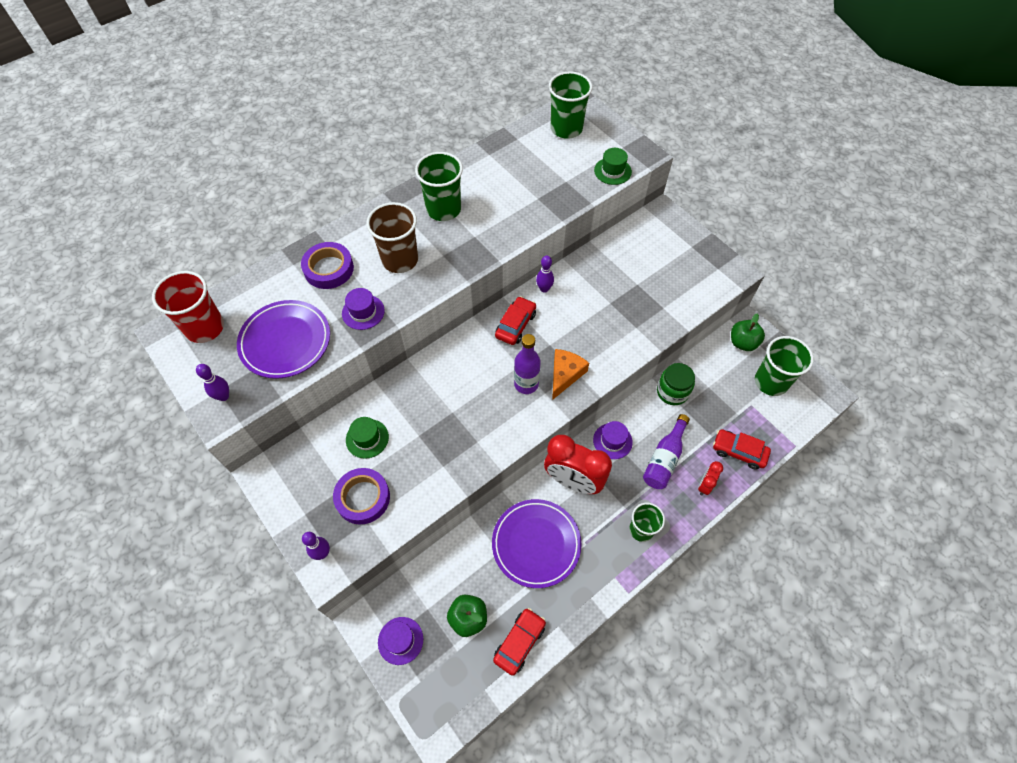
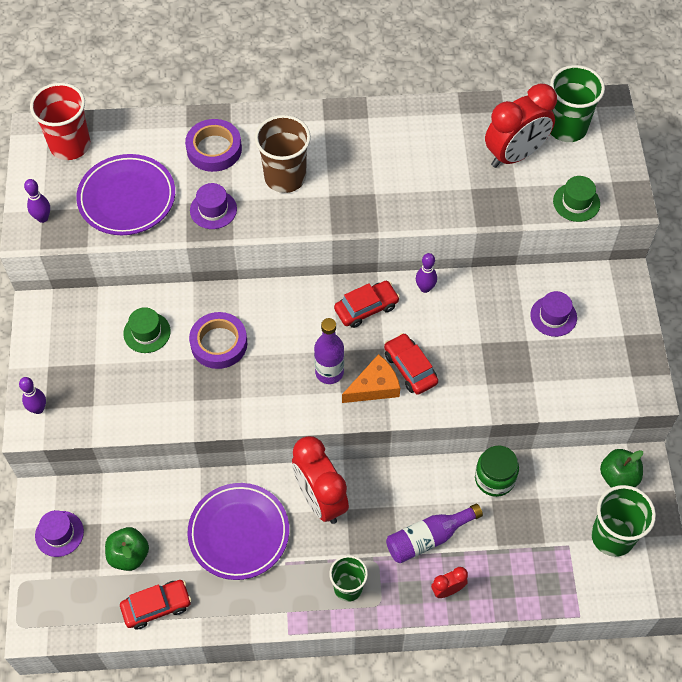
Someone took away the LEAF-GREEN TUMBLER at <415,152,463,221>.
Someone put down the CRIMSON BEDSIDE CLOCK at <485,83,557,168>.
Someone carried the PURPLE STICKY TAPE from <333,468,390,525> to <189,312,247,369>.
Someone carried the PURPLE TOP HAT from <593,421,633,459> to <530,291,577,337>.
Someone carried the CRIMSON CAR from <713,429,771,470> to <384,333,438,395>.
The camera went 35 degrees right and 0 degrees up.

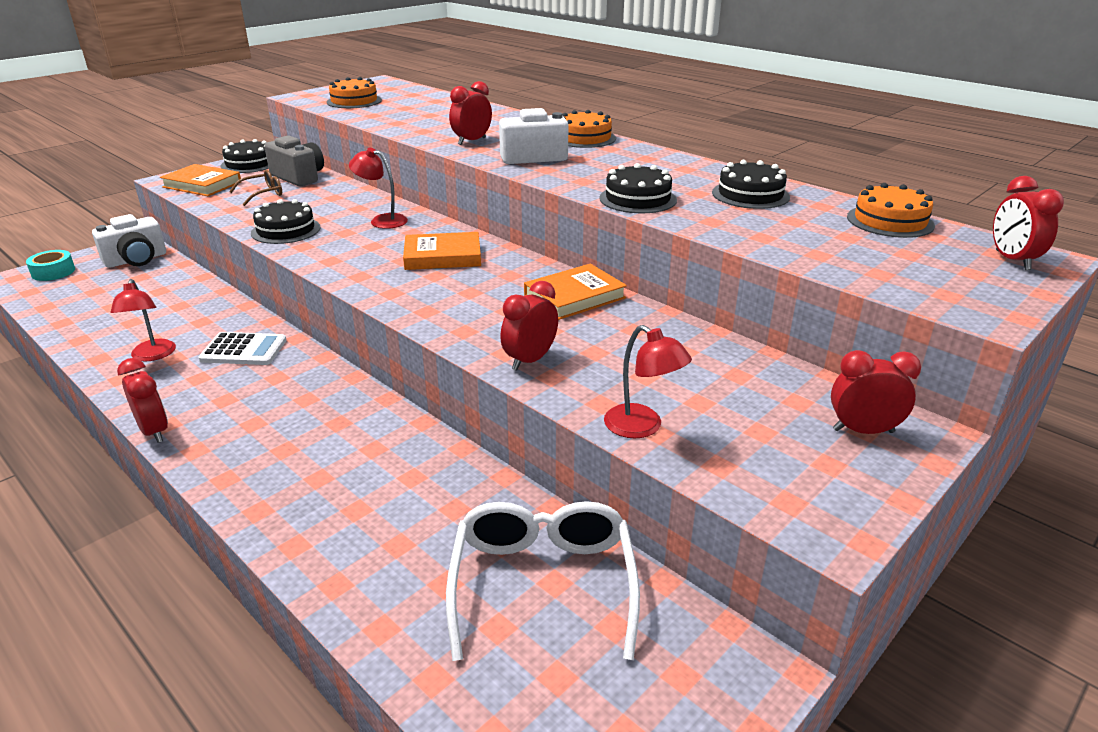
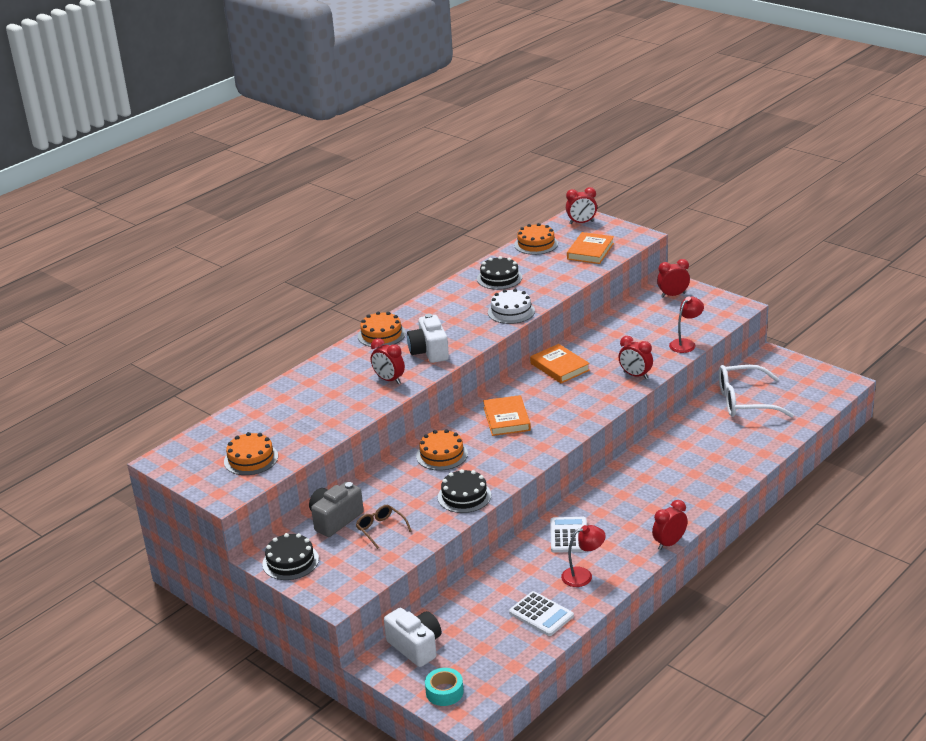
Someone put down the SNOW-WHITE ADDING MACHINE at <509,591,574,636>.
Someone carried the ORANGE-COLOURED HARDBACK from <160,164,241,196> to <567,232,614,264>.
Someone swapped the CRIMSON READING LAMP at <349,148,408,229> for the ORANGE-COLOURED GATEAU at <416,429,468,470>.
Someone repainted the BLACK GATEAU at <599,163,677,213>, which became the SNOW-WHITE GATEAU at <488,289,535,324>.
Someone rotated the CRIMSON BEDSIDE CLOCK at <831,350,921,434> by 75 degrees clockwise.
The camera went 90 degrees left and 0 degrees up.

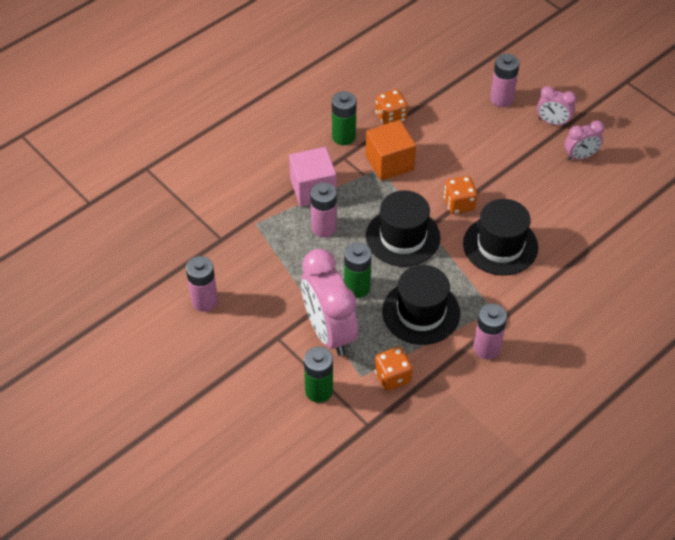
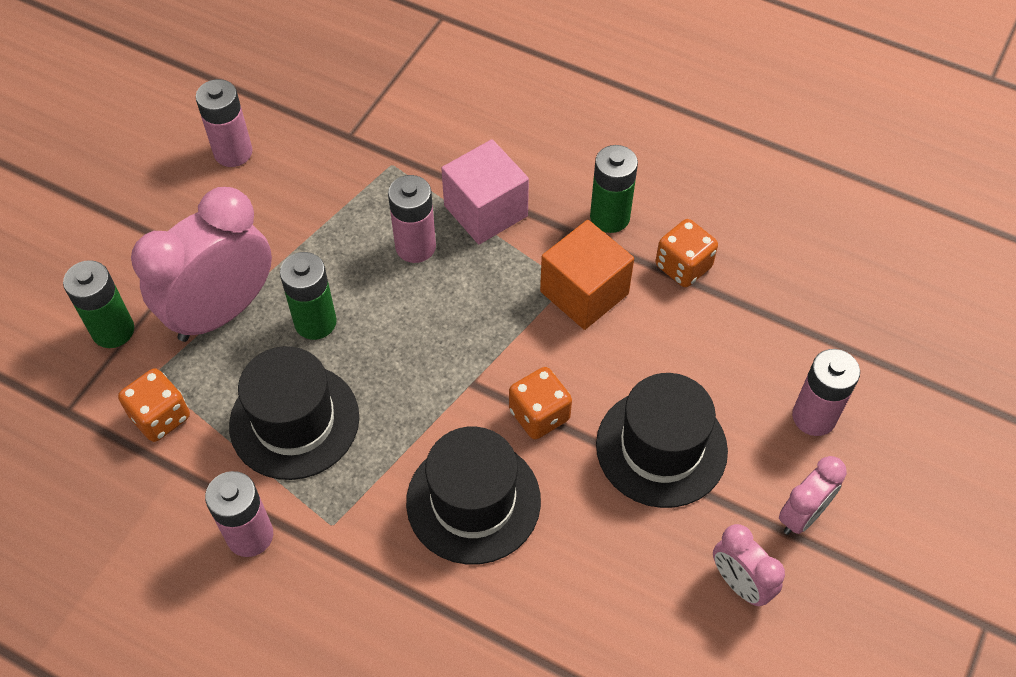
Someone carried the BLACK TOP HAT from <366,190,440,267> to <596,373,728,508>.
Someone rotated the ROSE-PINK BEDSIDE CLOCK at <537,86,576,126> by 135 degrees counterclockwise.
The camera went 70 degrees right and 5 degrees up.

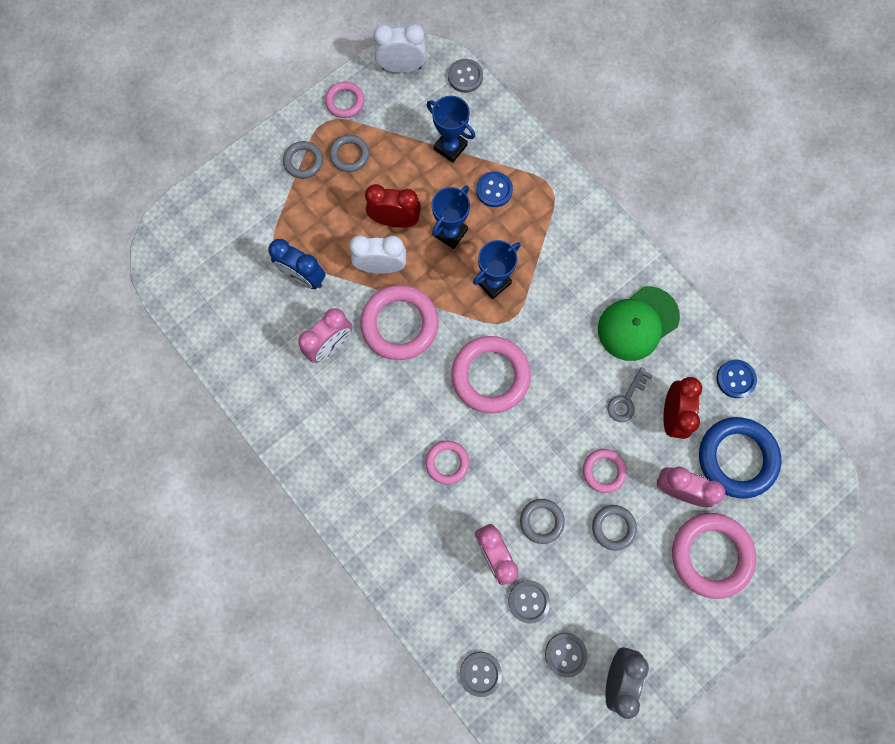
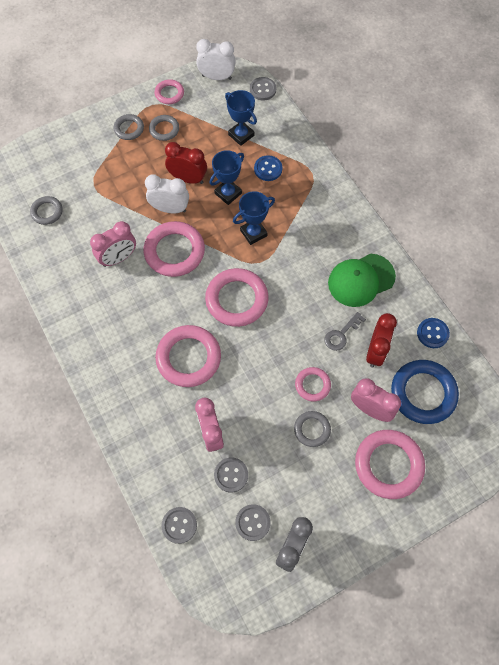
Someone took away the ROYAL BLUE BEDSIDE CLOCK at <268,239,326,289>.
Someone carried the GRAY HOOP from <520,499,565,544> to <30,196,63,225>.
Someone scaled the ROSE-PINK HOOP at <425,441,469,484> by 1.85.
The camera went 10 degrees right and 10 degrees down.

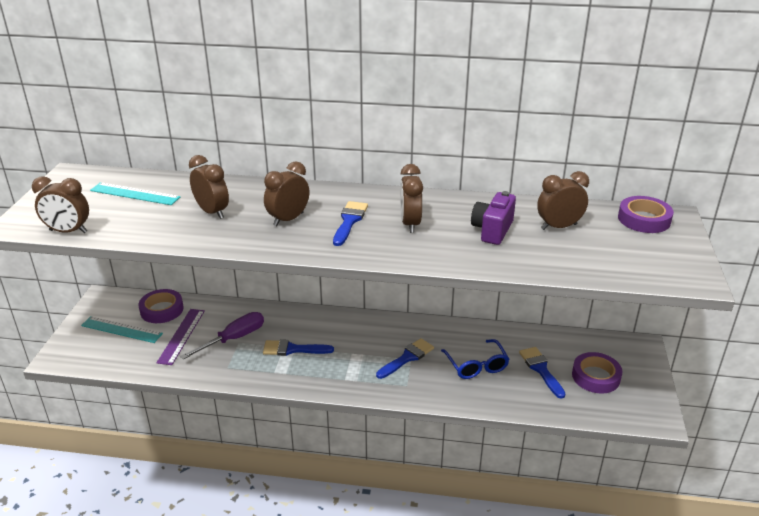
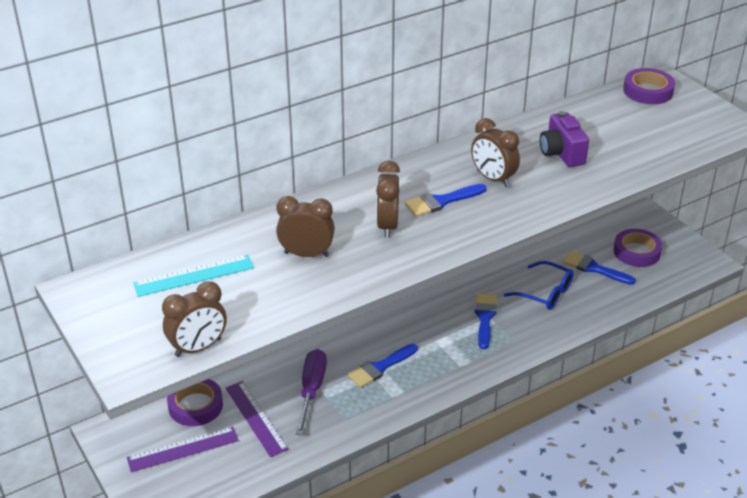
Someone took away the RUSSET BEDSIDE CLOCK at <537,171,589,230>.
Someone repainted the TEAL RULER at <81,316,163,343>, which became the PURPLE RULER at <127,426,239,472>.
Someone rotated the ROYAL BLUE PAINTBRUSH at <333,201,368,246> by 90 degrees counterclockwise.
The camera went 40 degrees left and 5 degrees up.

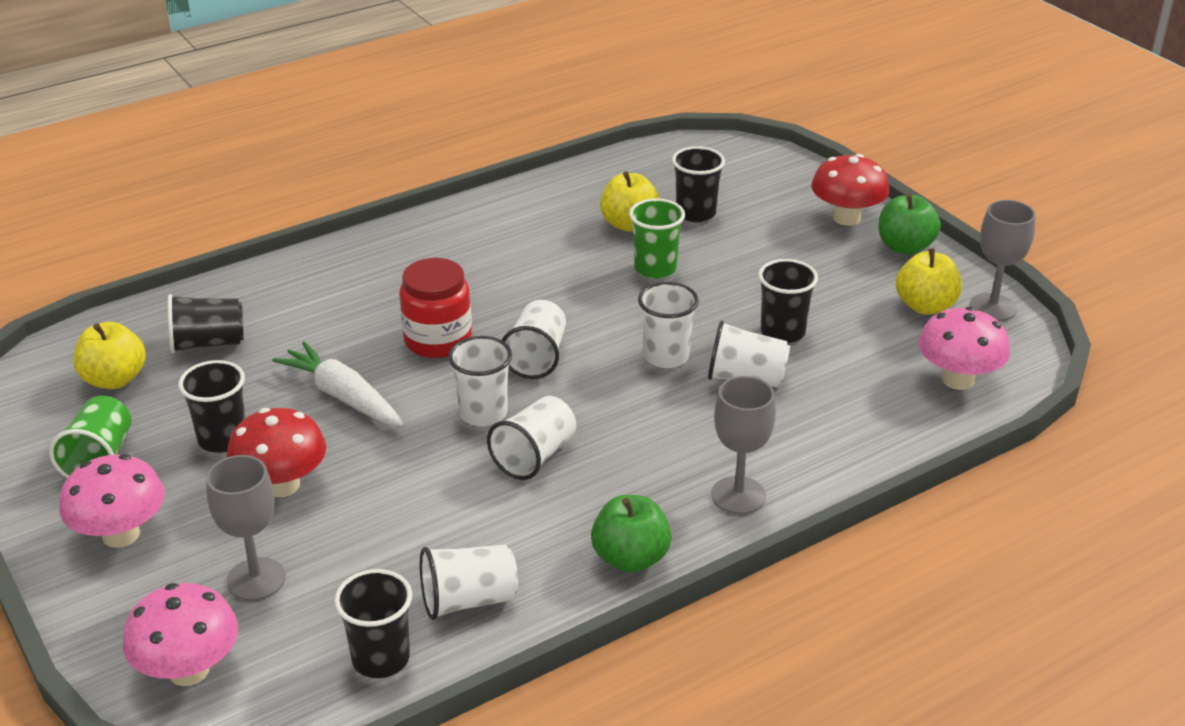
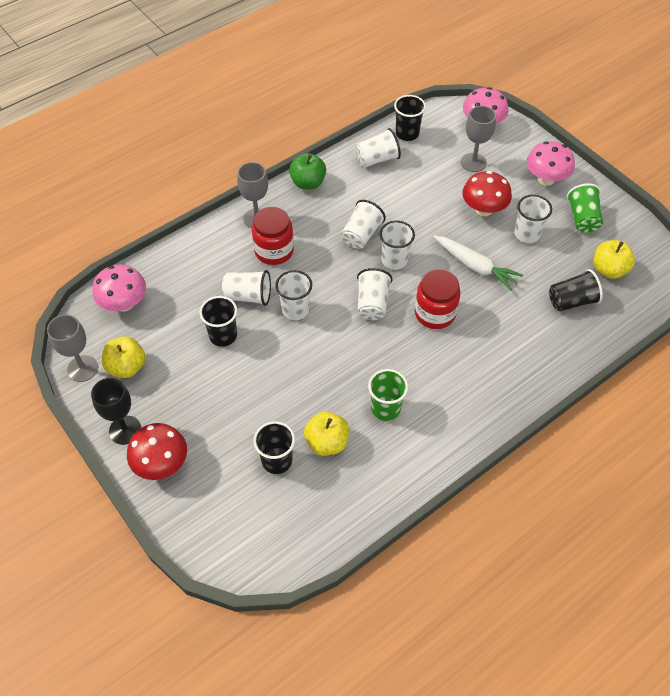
Someone put down the CRIMSON JAR at <252,207,294,265>.
Someone carried the LEAF-GREEN TUMBLER from <629,198,685,279> to <368,369,408,421>.
Someone swapped the LEAF-GREEN APPLE FRUIT at <879,193,941,255> for the BLACK WINE GLASS at <91,378,141,445>.
Someone repainted the BLACK TUMBLER at <178,360,245,453>, which became the SNOW-WHITE TUMBLER at <514,195,552,243>.
The camera went 175 degrees right and 20 degrees up.

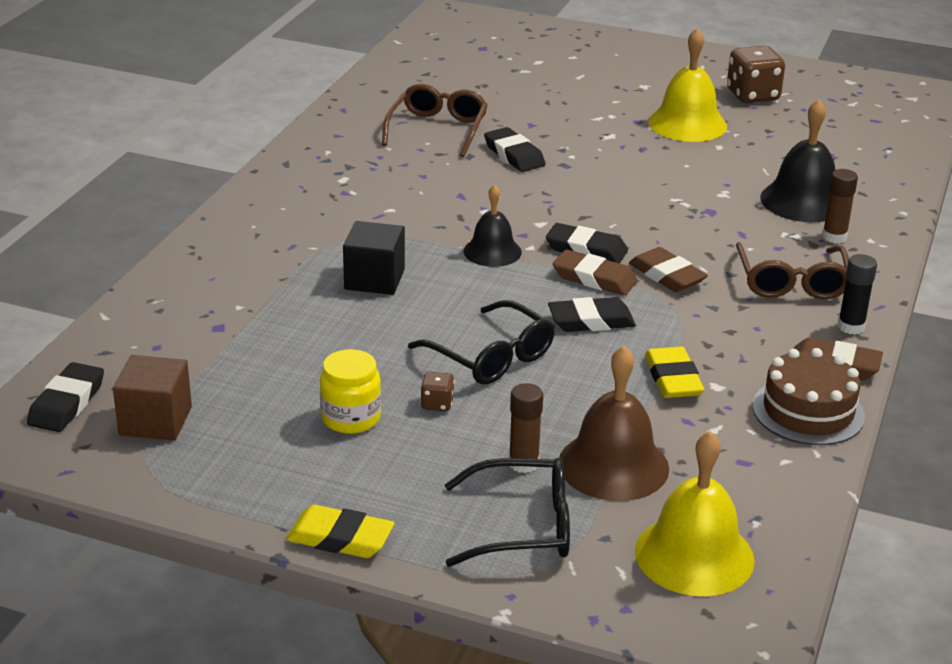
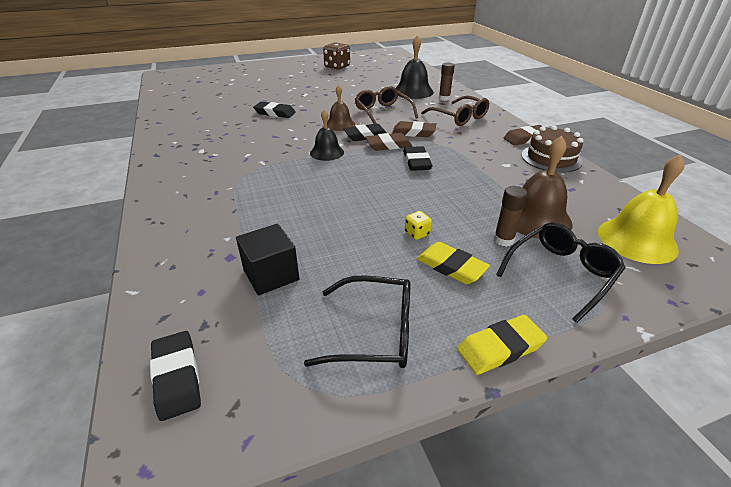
Someone took away the RUSSET SOLID CUBE at <113,355,192,441>.
Someone took away the GOLDEN JAR at <320,349,381,434>.
Someone took away the GOLDEN SCHOOL BELL at <648,27,727,142>.
Someone took away the BLACK GLUE STICK at <838,254,877,335>.
Someone put down the RUSSET SCHOOL BELL at <327,85,355,131>.
Someone carried the BLACK SOLID CUBE from <343,221,405,295> to <236,224,299,295>.
Someone carried the RUSSET SPECTACLES from <382,84,488,157> to <354,86,418,124>.
Someone carried the BLACK SPECTACLES from <408,300,555,385> to <304,275,410,368>.
Someone carried the GOLDEN PENCIL ERASER from <645,347,704,398> to <417,242,490,284>.
Someone repainted the RUSSET DICE at <421,372,455,411>, which became the GOLDEN DICE at <405,211,432,240>.
Someone rotated the BLACK PENCIL ERASER at <548,297,636,332> by 45 degrees counterclockwise.
The camera went 40 degrees left and 5 degrees up.

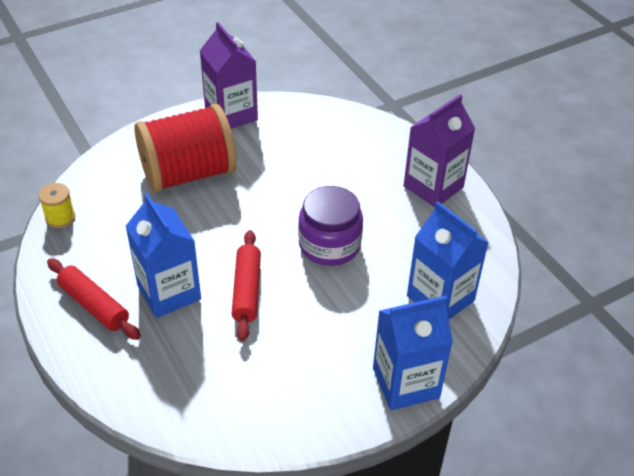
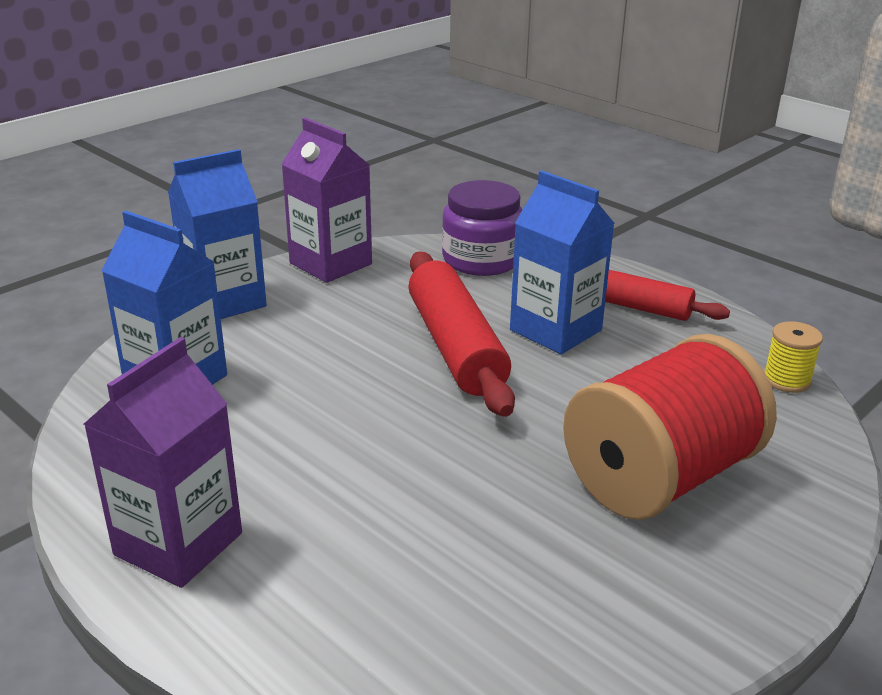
Someone carried the PURPLE MILK CARTON from <200,22,258,129> to <282,118,372,283>.
Someone carried the PURPLE JAR from <298,186,363,266> to <442,180,522,276>.
Someone scaled the CRIMSON DOUGH ROLLER at <232,230,261,341> by 1.56.
The camera went 165 degrees right and 15 degrees down.

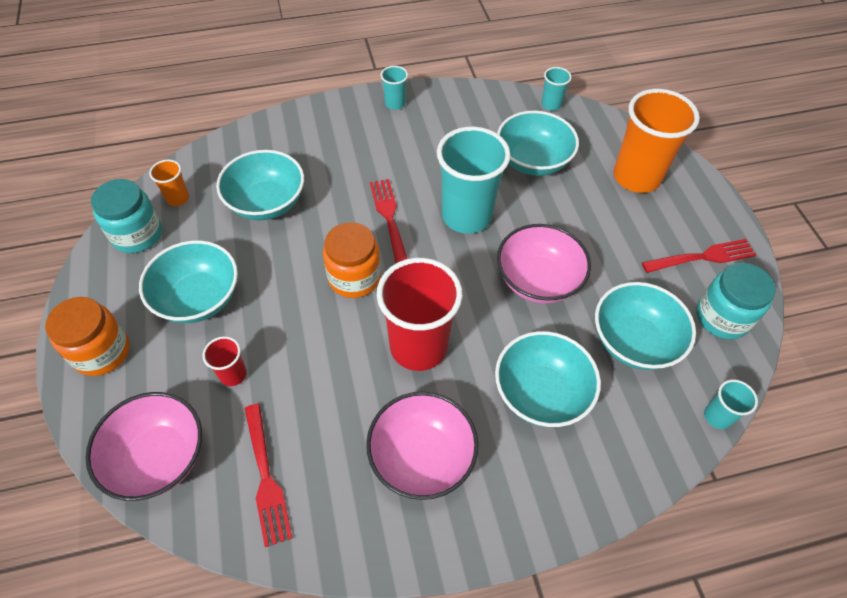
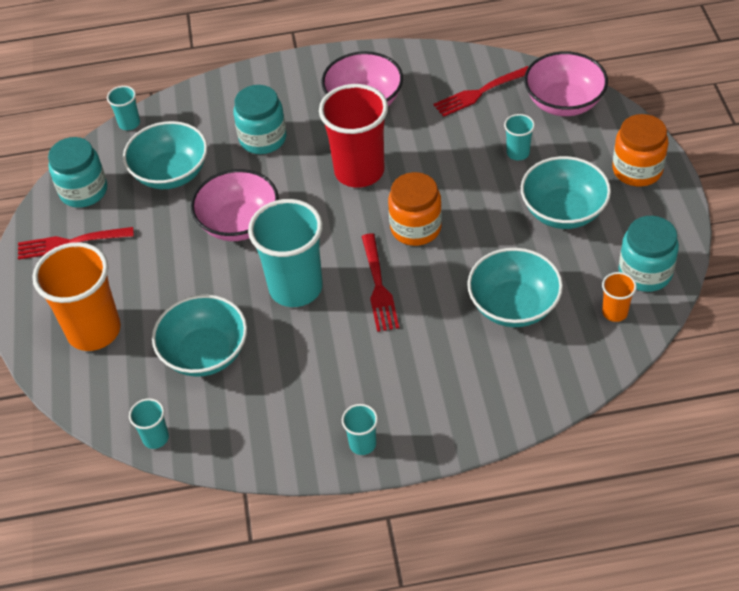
Someone swapped the TEAL BOWL at <495,331,601,427> for the TEAL JAR at <233,85,286,154>.
Someone repainted the CRIMSON TUMBLER at <203,336,247,386>, which became the TEAL TUMBLER at <504,114,535,160>.
Someone rotated the CRIMSON FORK at <244,404,292,547> by 105 degrees counterclockwise.
The camera went 170 degrees left and 5 degrees down.

